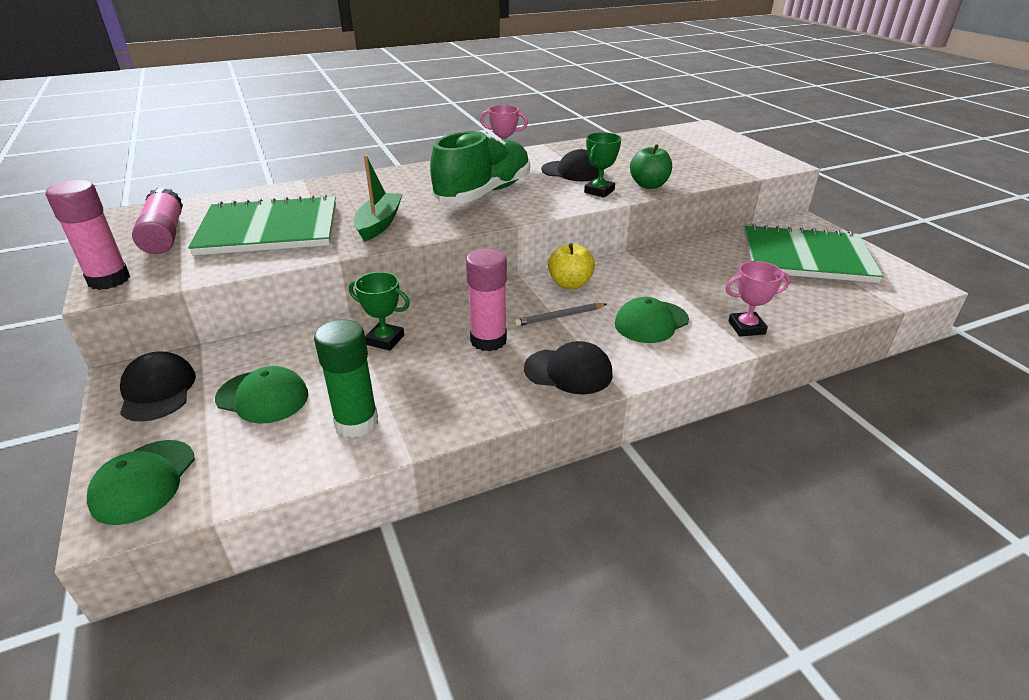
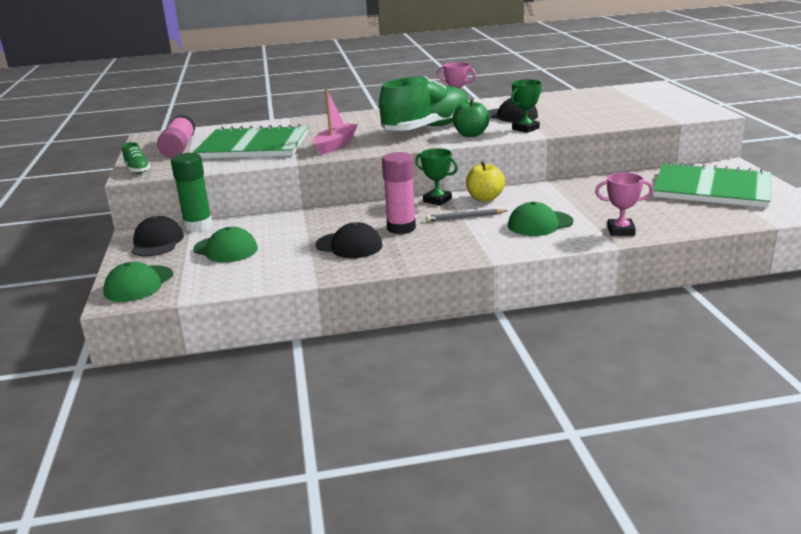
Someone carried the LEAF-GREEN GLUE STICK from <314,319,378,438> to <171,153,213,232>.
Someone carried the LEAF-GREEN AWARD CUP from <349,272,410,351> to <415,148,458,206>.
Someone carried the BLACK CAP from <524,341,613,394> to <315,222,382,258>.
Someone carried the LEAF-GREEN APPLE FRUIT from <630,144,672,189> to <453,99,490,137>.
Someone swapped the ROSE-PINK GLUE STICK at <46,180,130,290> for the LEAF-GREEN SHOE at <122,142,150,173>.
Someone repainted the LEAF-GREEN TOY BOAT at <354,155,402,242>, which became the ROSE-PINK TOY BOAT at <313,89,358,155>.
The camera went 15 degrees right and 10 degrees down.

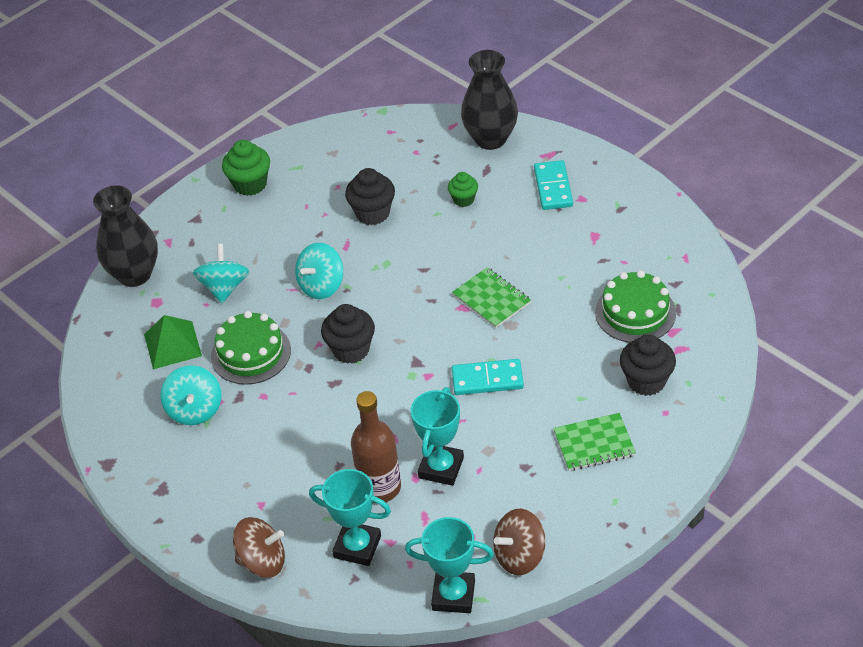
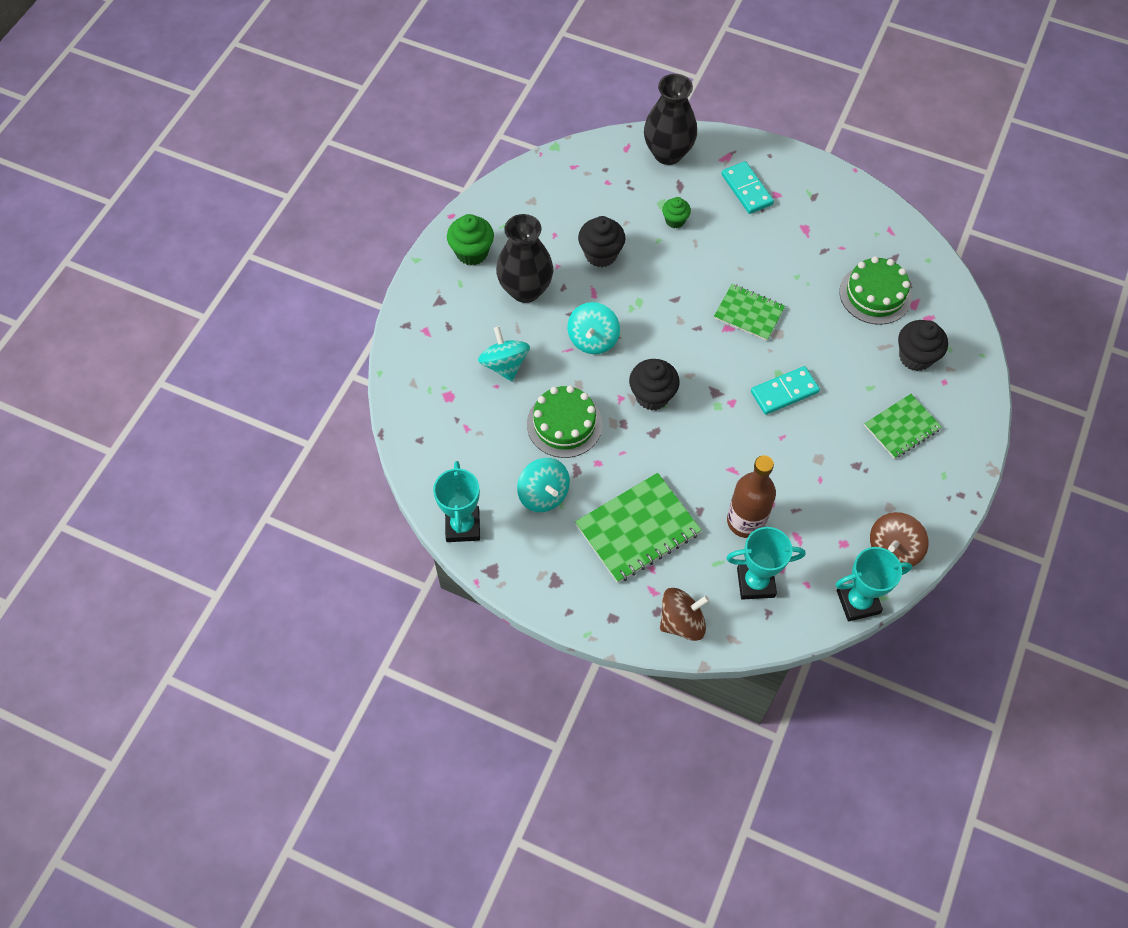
Someone took away the LEAF-GREEN PYRAMID at <144,315,202,369>.
Someone put down the LEAF-GREEN NOTEPAD at <575,473,702,583>.
Someone carried the BLACK TALL VASE from <93,185,158,287> to <496,214,553,303>.
Someone carried the TEAL AWARD CUP from <411,387,464,486> to <433,461,480,542>.
The camera went 25 degrees left and 15 degrees up.

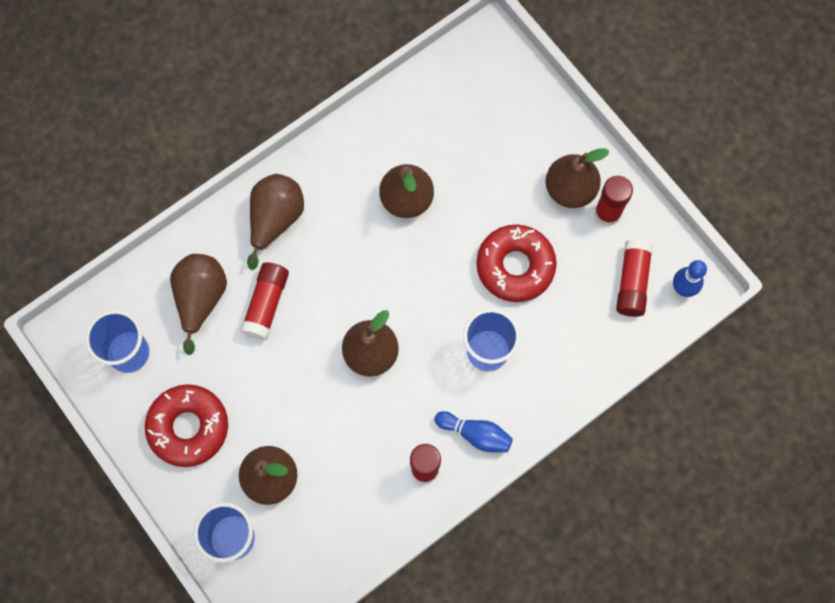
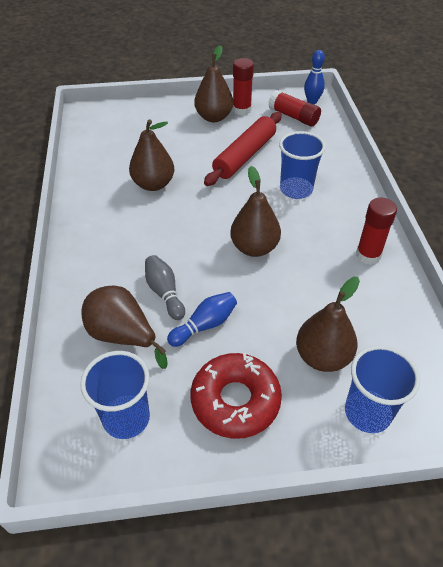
Someone took away the RUSSET PEAR at <247,174,304,270>.
Someone carried the ROYAL BLUE TENPIN from <435,411,513,452> to <167,292,237,347>.
Someone swapped the CRIMSON GLUE STICK at <240,262,289,340> for the GRAY TENPIN at <145,255,185,320>.
Someone swapped the CRIMSON DOUGHNUT at <476,225,557,302> for the CRIMSON DOUGH ROLLER at <204,112,282,186>.
The camera went 60 degrees left and 25 degrees down.

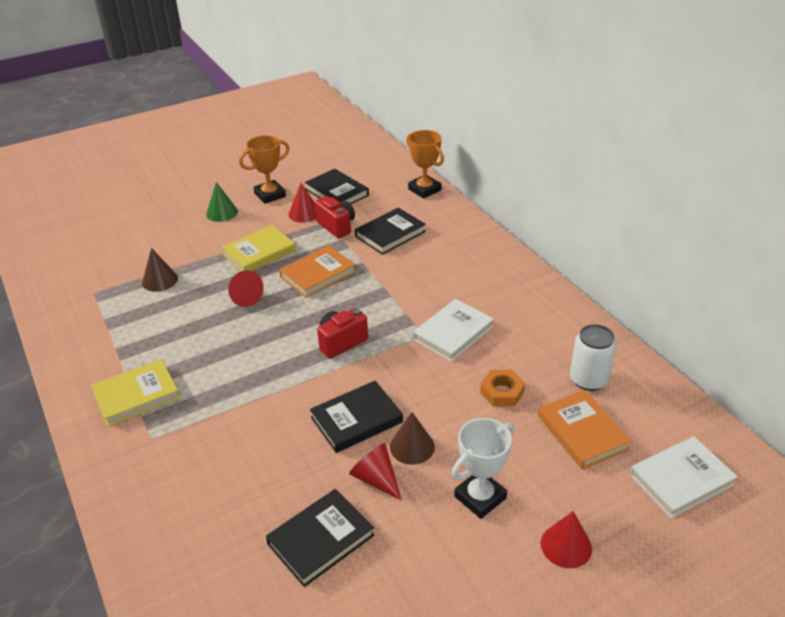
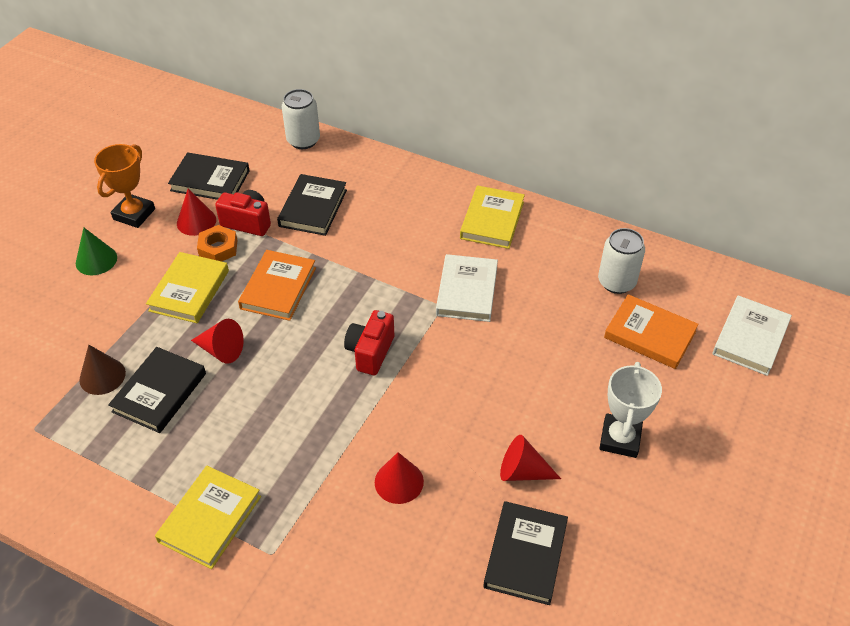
Someone took away the RUSSET SOLID CONE at <390,412,435,465>.
Someone put down the GOLDEN HARDBACK at <460,185,525,249>.
Someone carried the BLACK HARDBACK from <310,381,403,453> to <108,347,206,433>.
Someone carried the ORANGE-COLOURED NUT from <480,370,525,406> to <197,225,237,262>.
Someone carried the CRIMSON SOLID CONE from <541,511,592,568> to <375,452,424,504>.
Someone swapped the ORANGE-COLOURED AWARD CUP at <406,130,444,199> for the SNOW-WHITE CAN at <282,89,320,149>.
The camera went 35 degrees left and 10 degrees up.

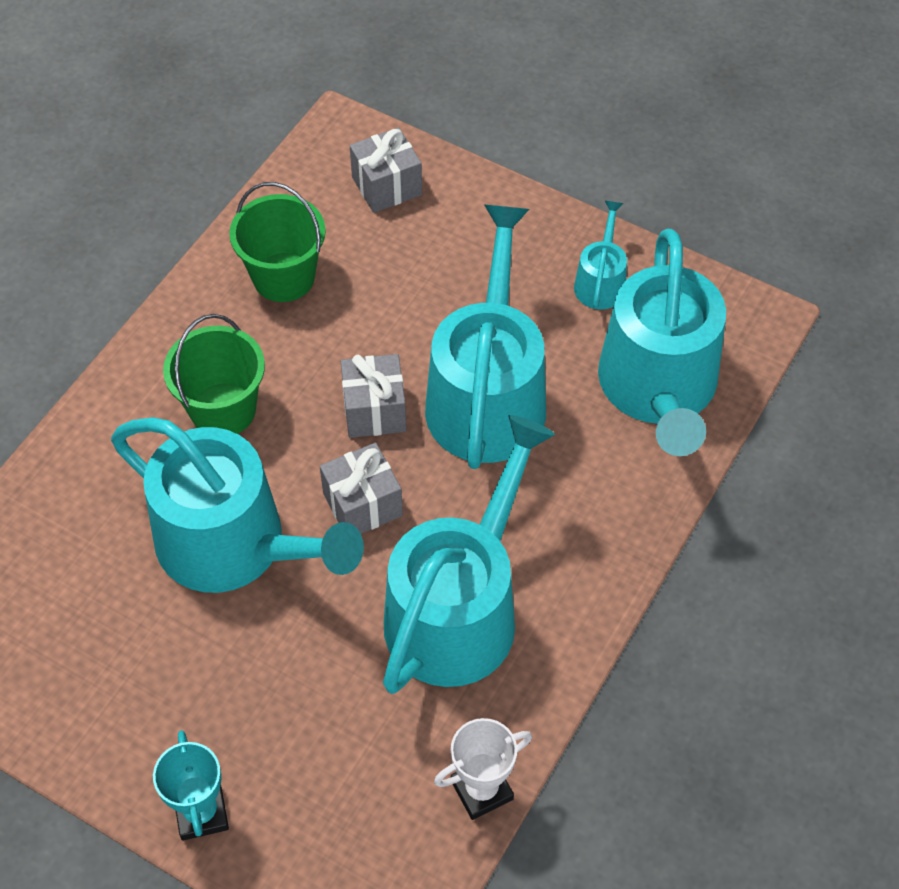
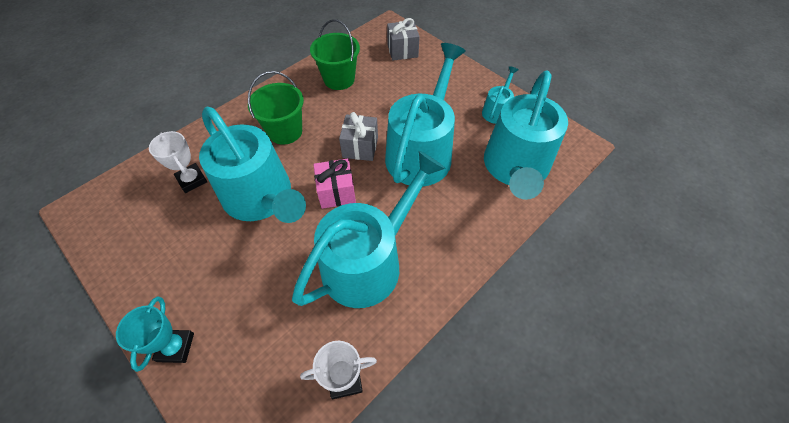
Someone put down the SNOW-WHITE AWARD CUP at <149,131,207,193>.
Someone repainted the GRAY PRESENT at <320,443,403,534>, which became the ROSE-PINK PRESENT at <313,158,356,209>.
The camera went 15 degrees right and 0 degrees up.

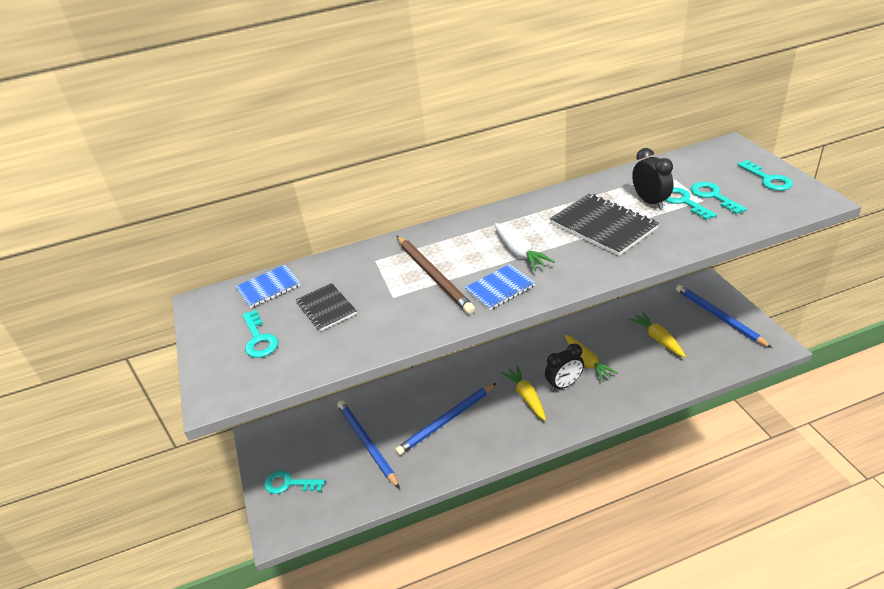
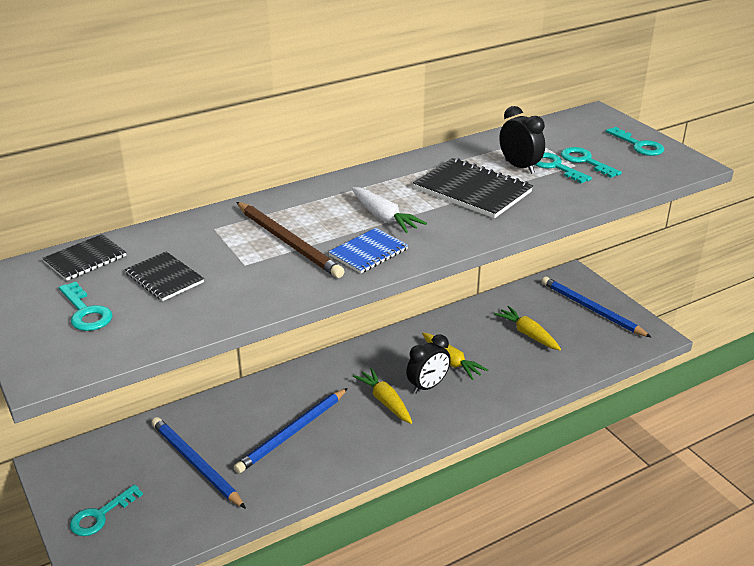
Someone repainted the ROYAL BLUE NOTEPAD at <236,265,301,308>, which became the BLACK NOTEPAD at <42,234,126,281>.
Someone rotated the TEAL DOOR KEY at <264,471,325,494> by 45 degrees counterclockwise.
The camera went 15 degrees left and 5 degrees down.

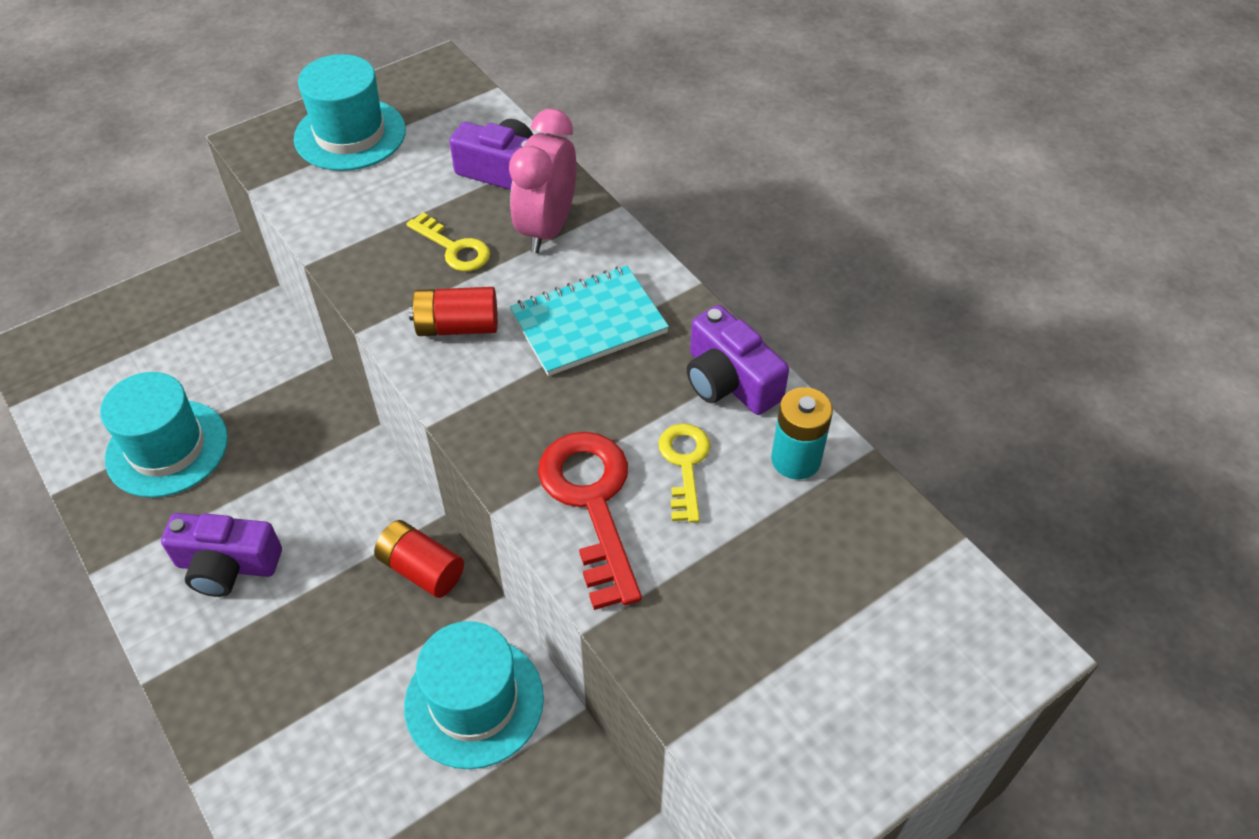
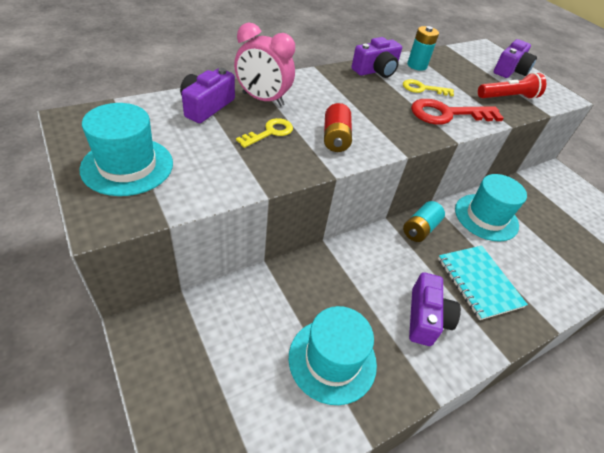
Someone put down the CRIMSON FLASHLIGHT at <478,72,546,99>.
Someone put down the PURPLE CAMERA at <494,39,537,78>.
Someone carried the TEAL NOTEPAD from <510,266,669,376> to <438,246,528,320>.
Someone repainted the CRIMSON AA BATTERY at <374,520,464,598>, which became the TEAL AA BATTERY at <403,201,445,242>.
The camera went 90 degrees left and 5 degrees down.

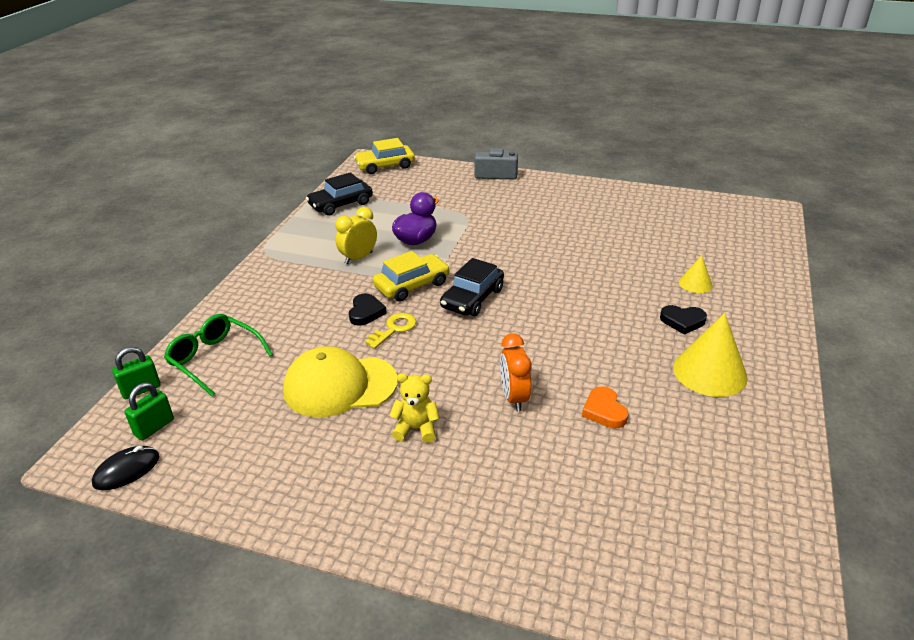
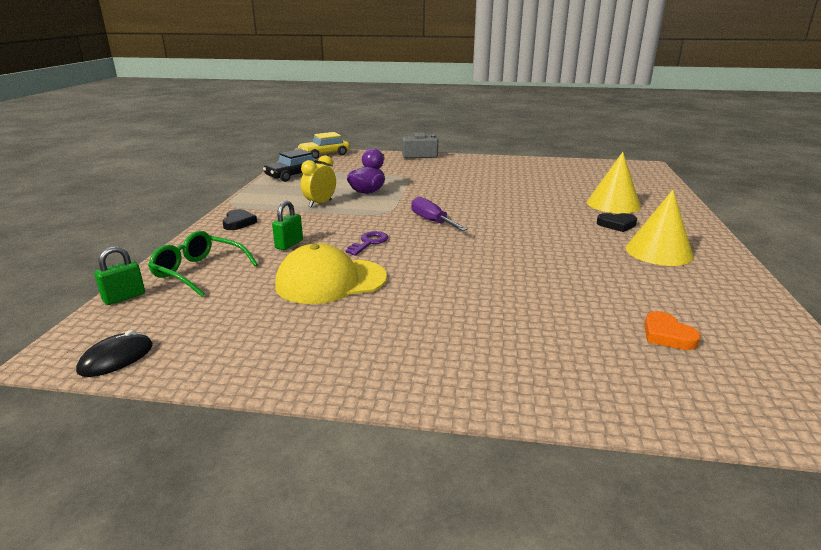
Someone took away the GOLDEN CAR at <373,251,450,301>.
Someone took away the GOLDEN STUFFED BEAR at <389,373,440,443>.
Someone took away the ORANGE-COLOURED BEDSIDE CLOCK at <500,333,532,412>.
Someone carried the LEAF-GREEN PADLOCK from <125,382,174,440> to <272,201,303,250>.
Someone carried the BLACK LOVE HEART from <349,293,387,326> to <222,209,257,230>.
Someone carried the ORANGE-COLOURED LOVE HEART from <582,386,629,429> to <644,311,701,350>.
Someone swapped the BLACK CAR at <440,258,504,316> for the PURPLE HAND SCREWDRIVER at <411,196,468,231>.
Someone repainted the GOLDEN DOOR KEY at <365,313,416,349>, which became the PURPLE DOOR KEY at <345,231,388,255>.
Someone scaled the GOLDEN SOLID CONE at <679,255,713,293> by 1.87.
The camera went 10 degrees left and 10 degrees down.

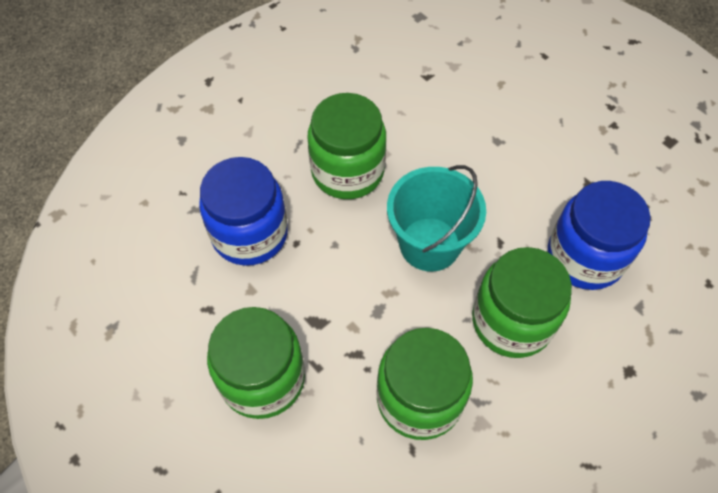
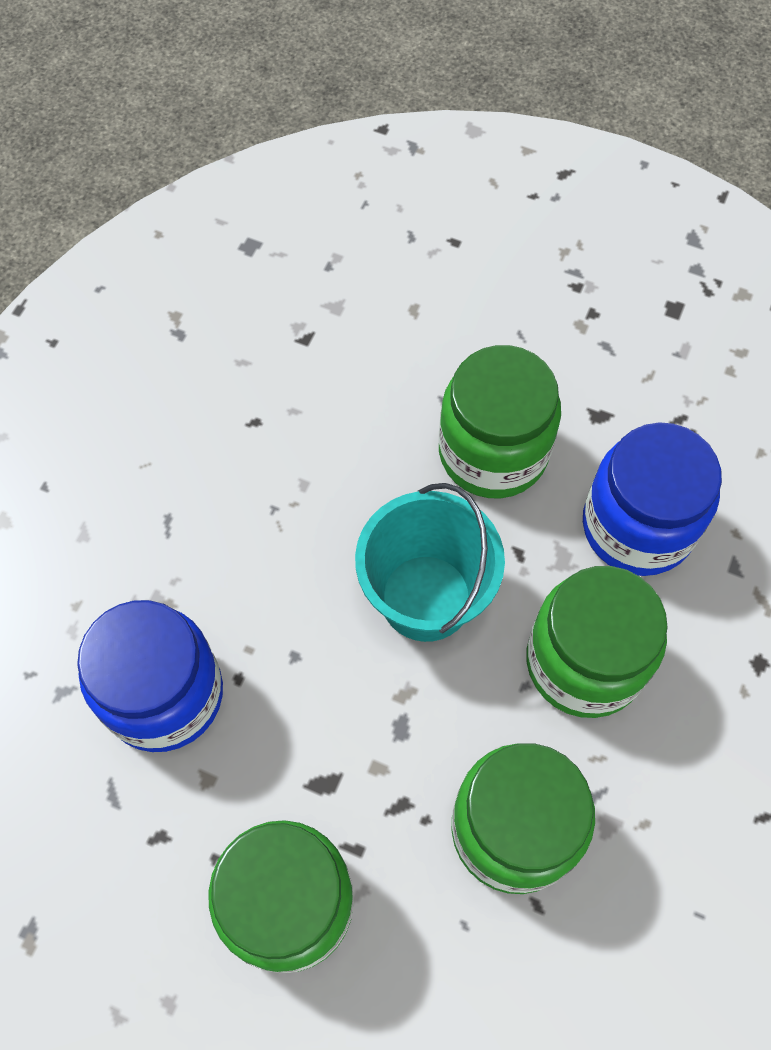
Someone carried the LEAF-GREEN JAR from <308,93,386,199> to <439,345,561,498>.
The camera went 25 degrees left and 5 degrees up.

